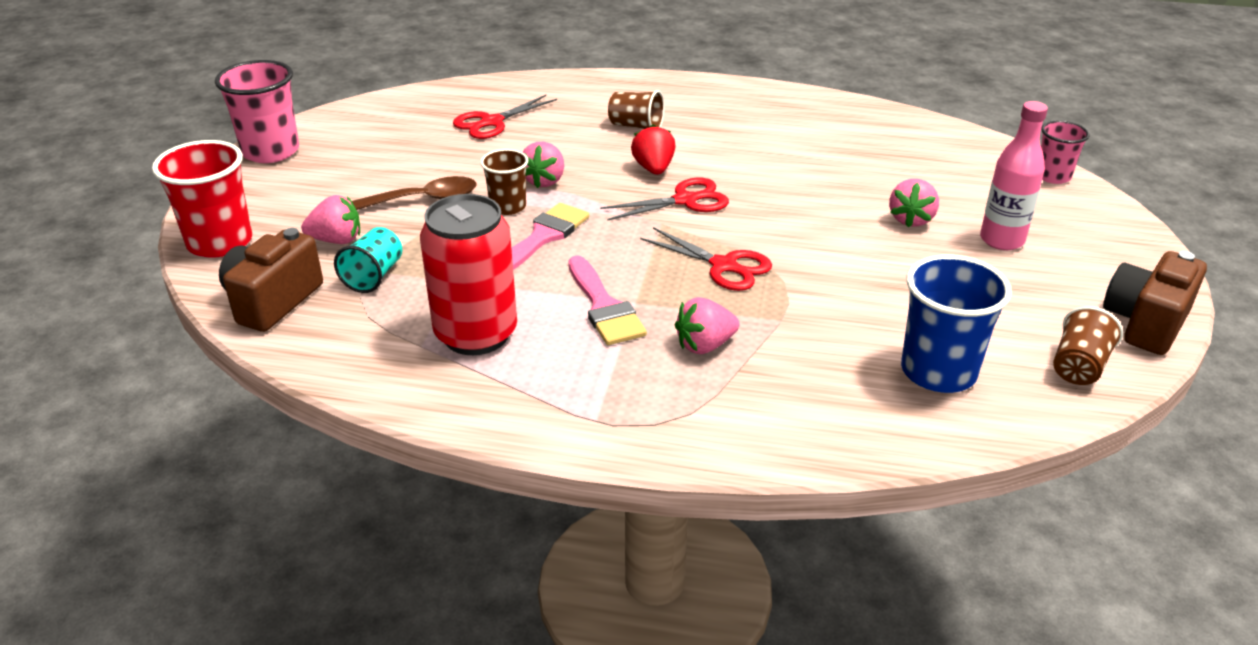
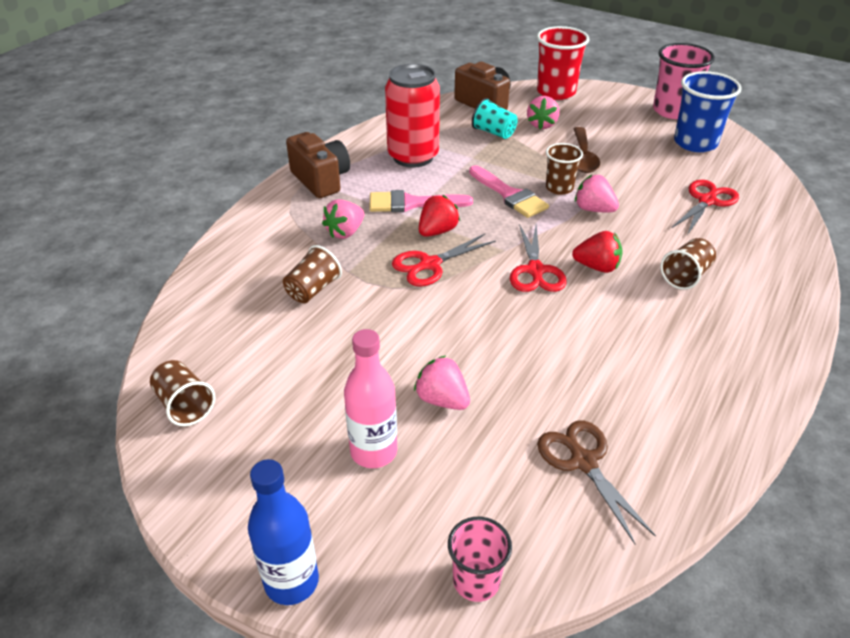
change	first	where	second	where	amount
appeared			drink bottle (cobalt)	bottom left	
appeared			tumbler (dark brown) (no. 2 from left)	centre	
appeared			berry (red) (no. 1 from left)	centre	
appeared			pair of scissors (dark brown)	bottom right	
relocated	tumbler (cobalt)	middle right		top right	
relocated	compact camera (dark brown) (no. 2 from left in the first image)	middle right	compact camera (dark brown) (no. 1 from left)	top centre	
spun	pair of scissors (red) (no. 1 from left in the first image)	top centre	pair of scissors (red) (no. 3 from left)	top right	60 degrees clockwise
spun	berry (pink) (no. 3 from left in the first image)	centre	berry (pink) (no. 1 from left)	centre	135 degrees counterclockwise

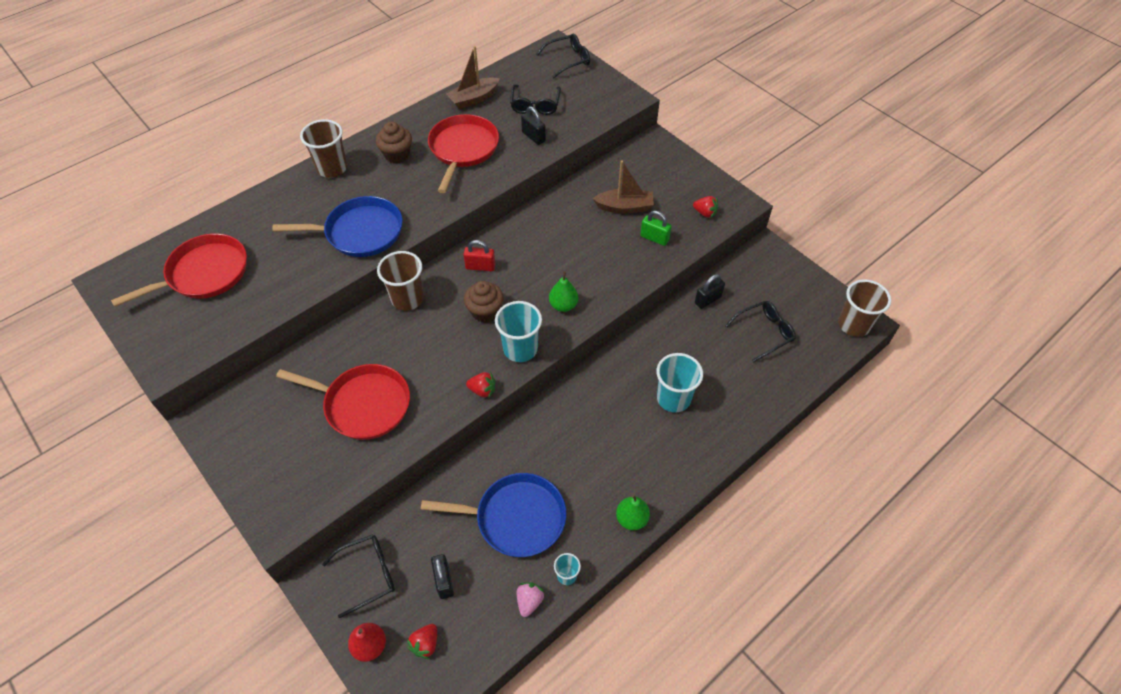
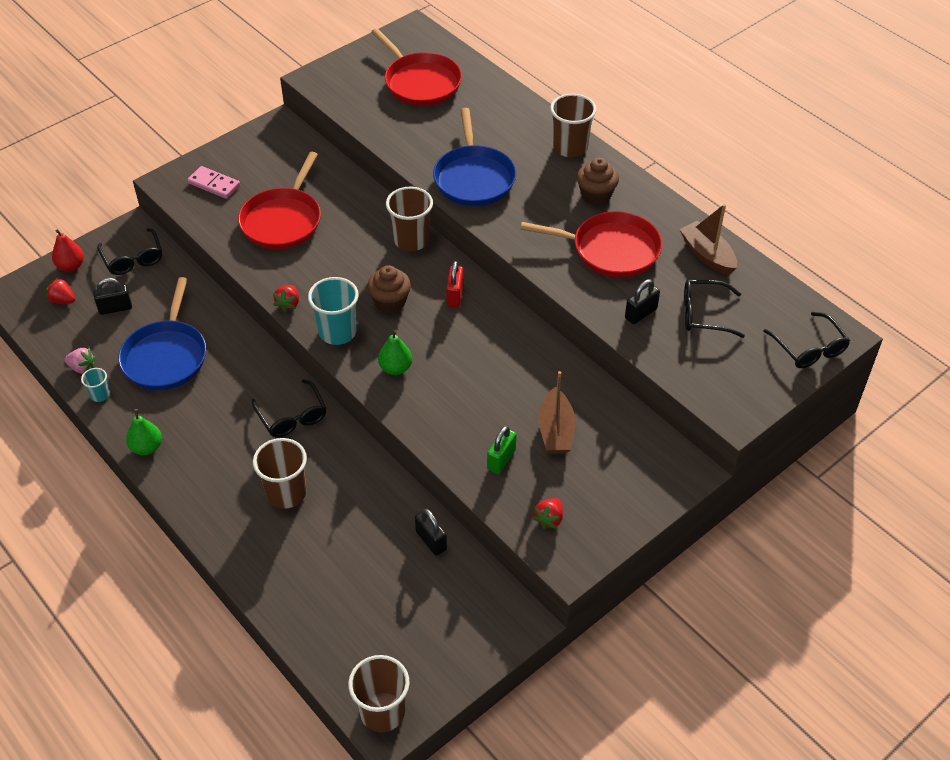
change	first	where	second	where	amount
appeared			domino piece (pink)	top left	
relocated	eyeglasses (black) (no. 4 from left in the first image)	middle right	eyeglasses (black) (no. 2 from left)	middle left	
colour	tumbler (teal) (no. 3 from left)	centre	tumbler (dark brown) (no. 1 from left)	middle left	

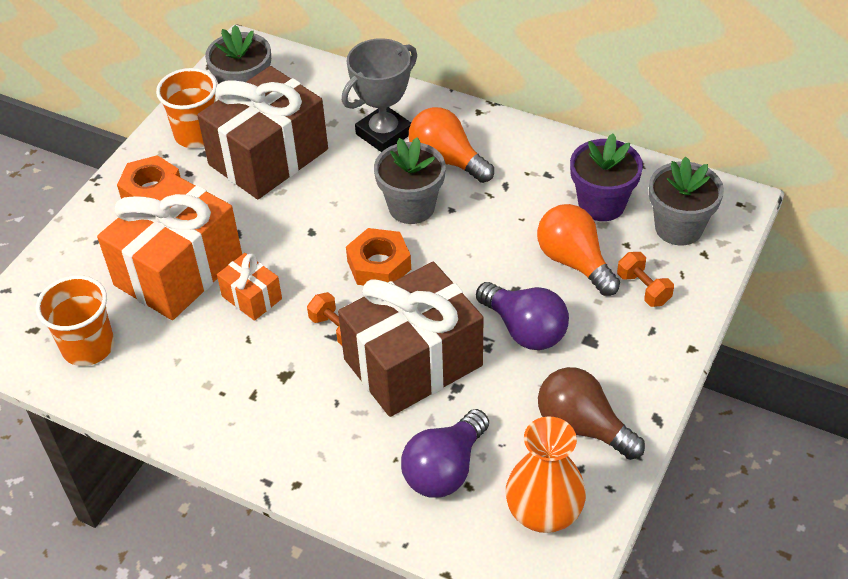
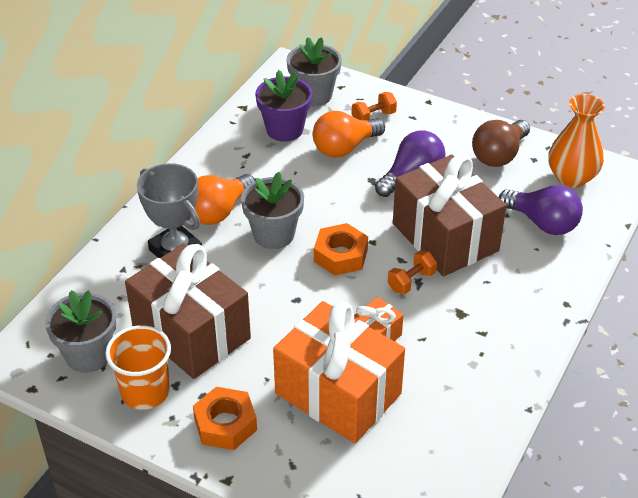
change	first	where	second	where	amount
missing	tumbler (orange-coloured) (no. 1 from left)	middle left			

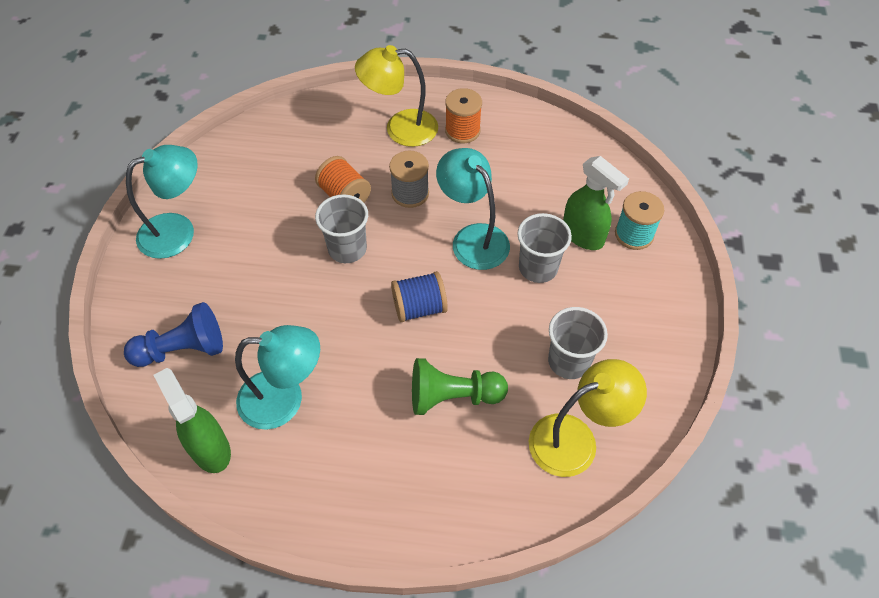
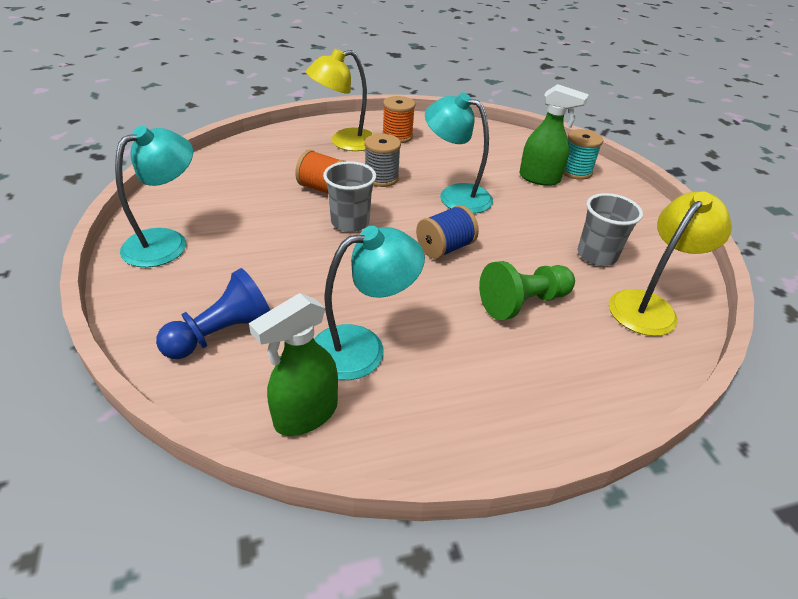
change	first	where	second	where	amount
missing	tumbler (gray) (no. 2 from left)	centre			
spun	spray cleaner (green) (no. 1 from left)	bottom left		centre	75 degrees counterclockwise

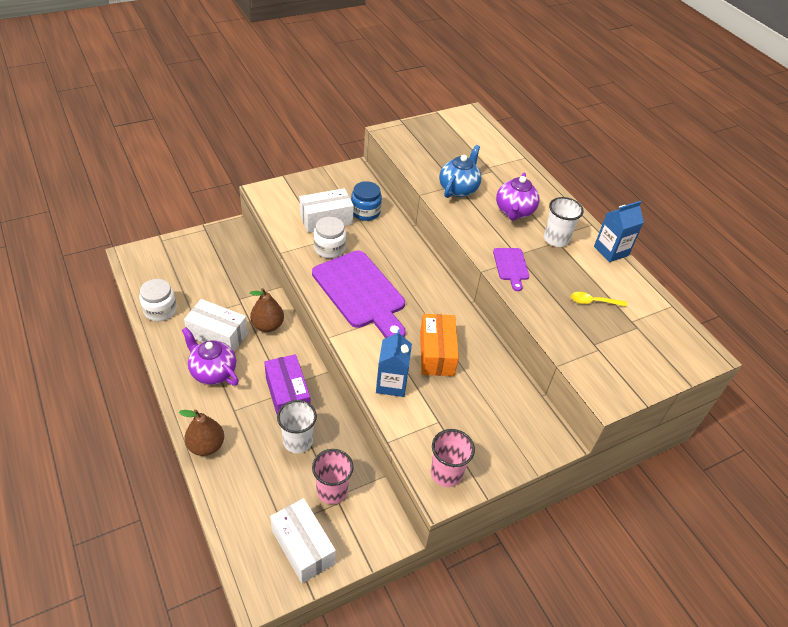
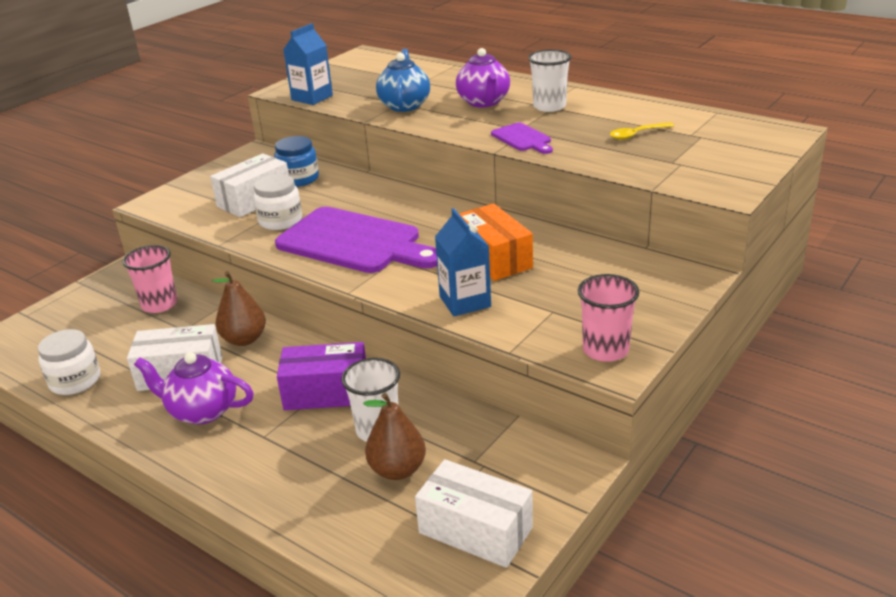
change	first	where	second	where	amount
relocated	toy pear (dark brown) (no. 1 from left in the first image)	bottom left	toy pear (dark brown) (no. 2 from left)	bottom centre	
relocated	tumbler (pink) (no. 1 from left)	bottom centre		middle left	
relocated	milk carton (cobalt) (no. 2 from left in the first image)	middle right	milk carton (cobalt) (no. 1 from left)	top centre	
spun	parcel (violet)	centre		centre	45 degrees counterclockwise

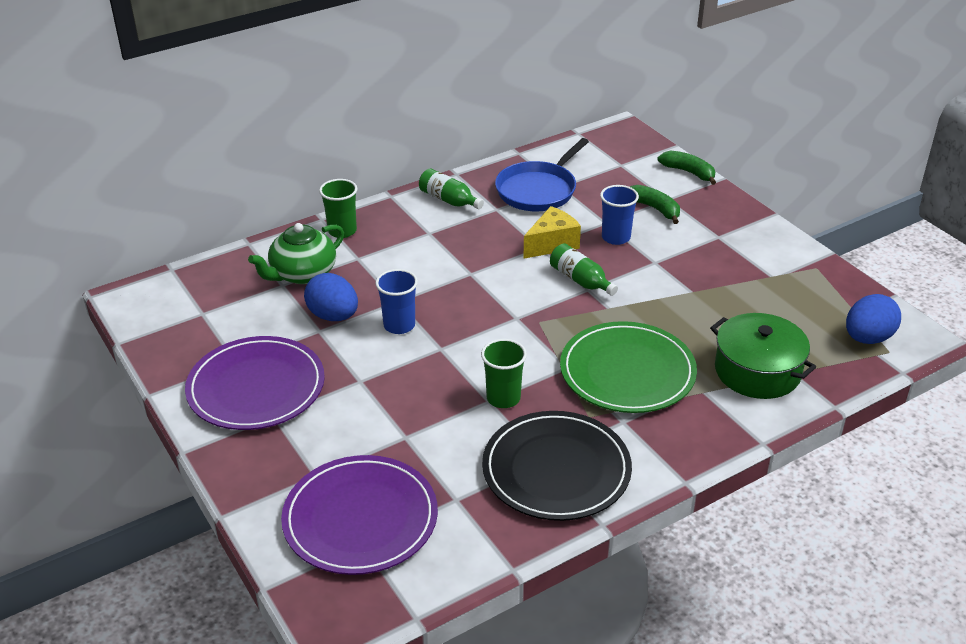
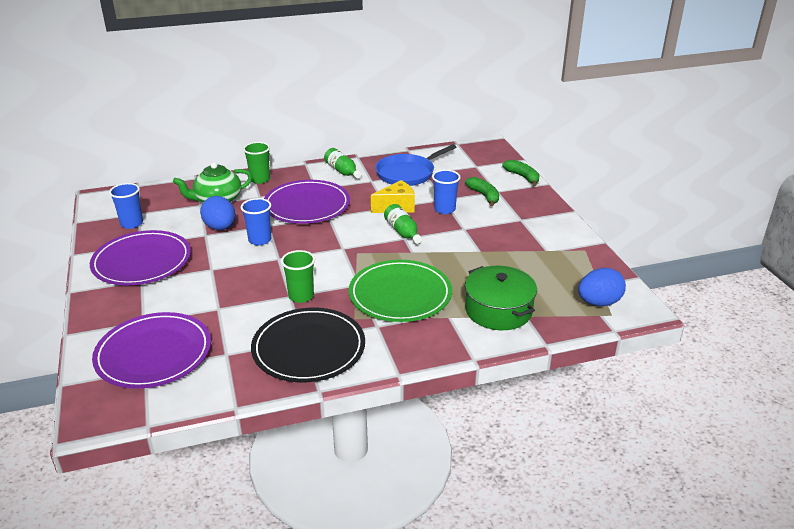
change	first	where	second	where	amount
appeared			tumbler (cobalt) (no. 1 from left)	middle left	
appeared			dinner plate (violet) (no. 3 from left)	centre	

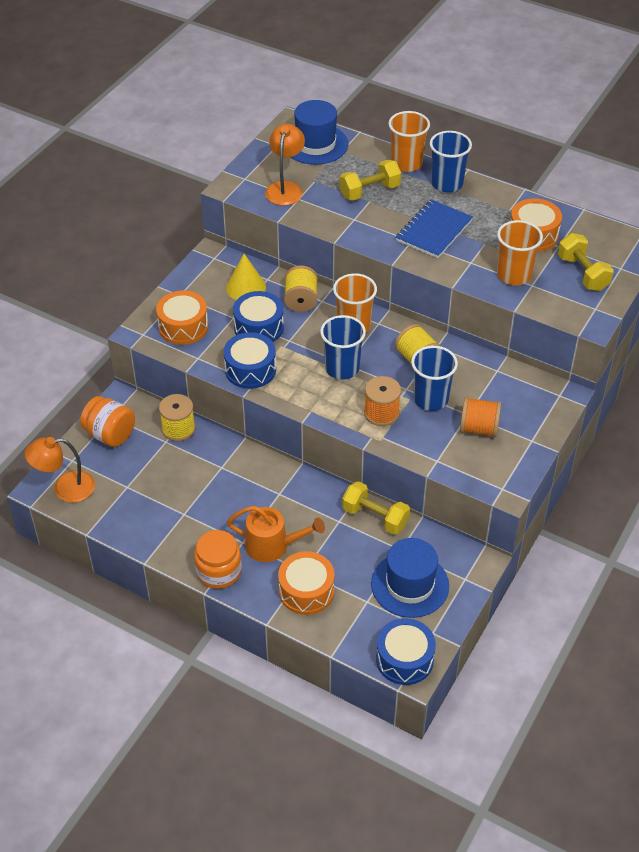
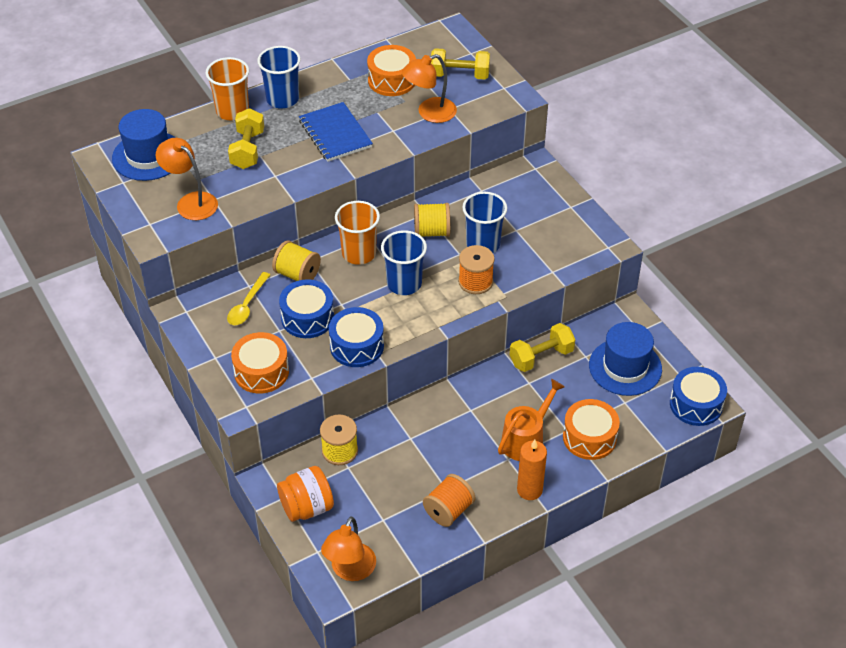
change	first	where	second	where	amount
relocated	bobbin (orange-coloured) (no. 2 from left in the first image)	middle right	bobbin (orange-coloured) (no. 1 from left)	bottom centre	
exchanged	jar (orange-coloured) (no. 2 from left)	centre	pillar candle (orange-coloured)	bottom centre	
exchanged	solid cone (bright yellow)	top centre	spoon (bright yellow)	middle left	
exchanged	tumbler (orange-coloured) (no. 3 from left)	top right	reading lamp (orange-coloured) (no. 3 from left)	top centre	

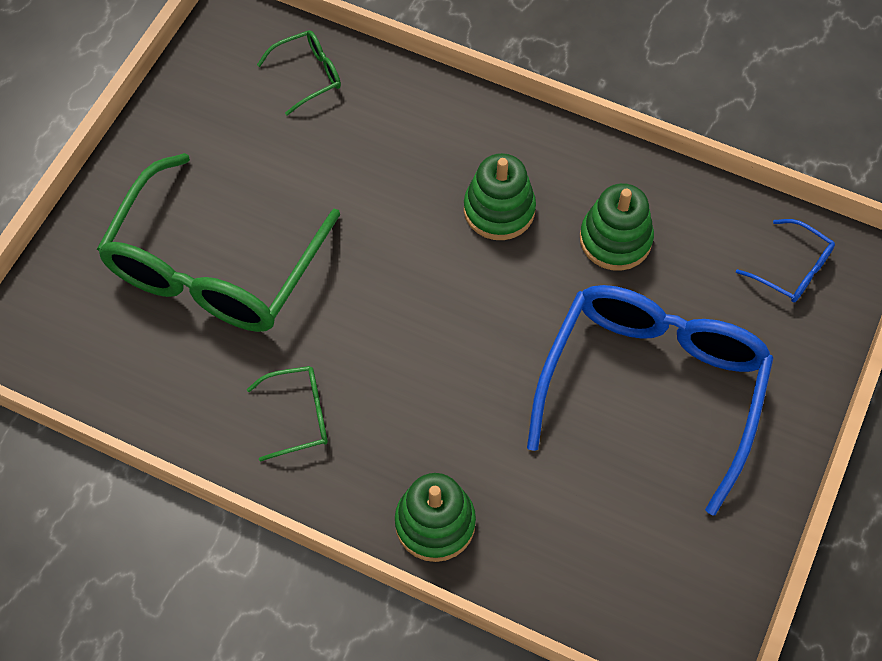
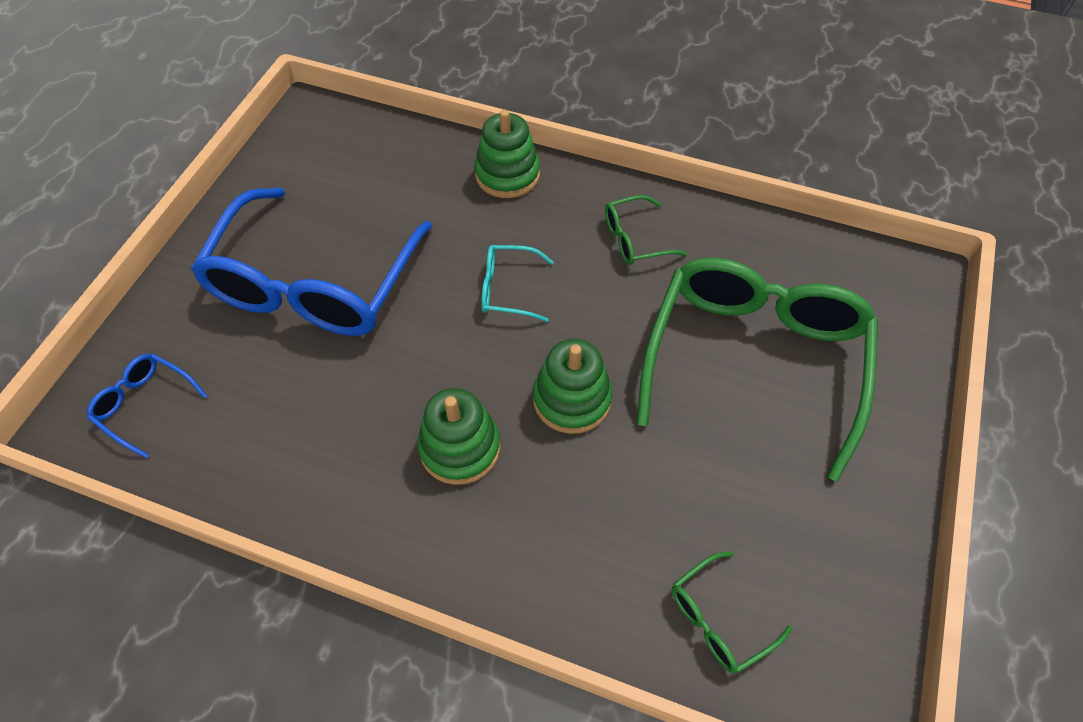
change	first	where	second	where	amount
appeared			eyeglasses (teal)	centre	
relocated	stacking toy (green) (no. 3 from left)	middle right		centre	

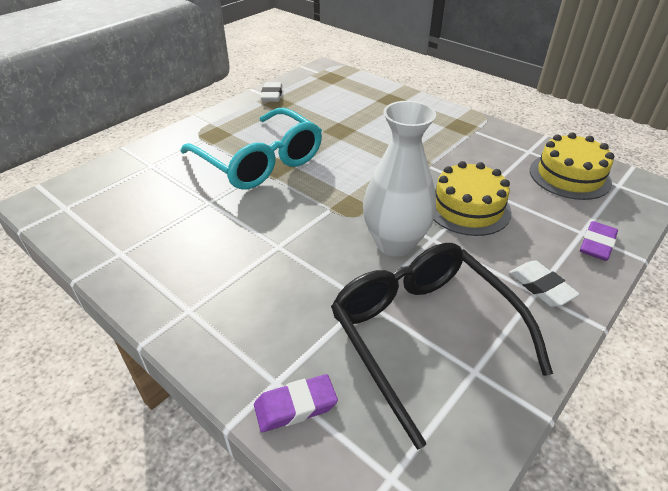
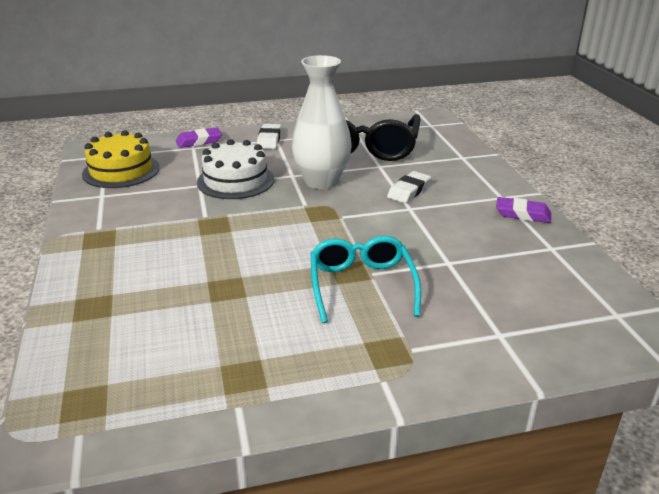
change	first	where	second	where	amount
relocated	eraser (violet) (no. 1 from left in the first image)	bottom centre	eraser (violet) (no. 2 from left)	middle right	
relocated	eraser (pure white) (no. 1 from left in the first image)	top centre	eraser (pure white) (no. 2 from left)	centre	
colour	gateau (bright yellow) (no. 1 from left)	middle right	gateau (pure white)	centre	
size	eyeglasses (teal)	top centre		centre	x0.66

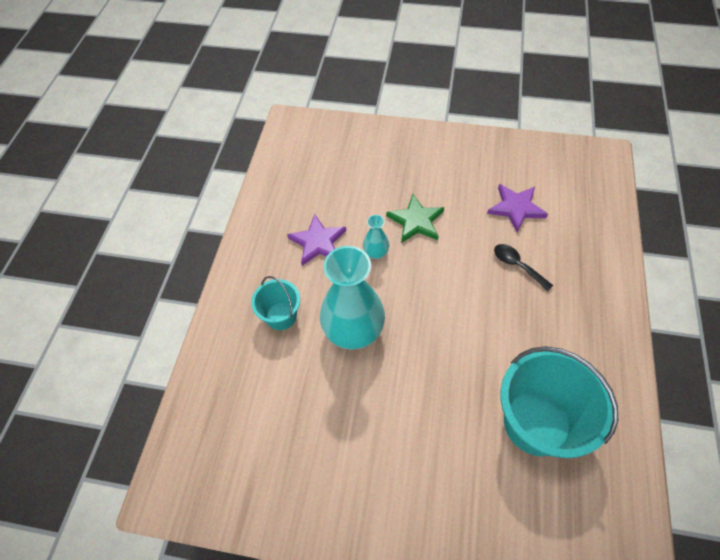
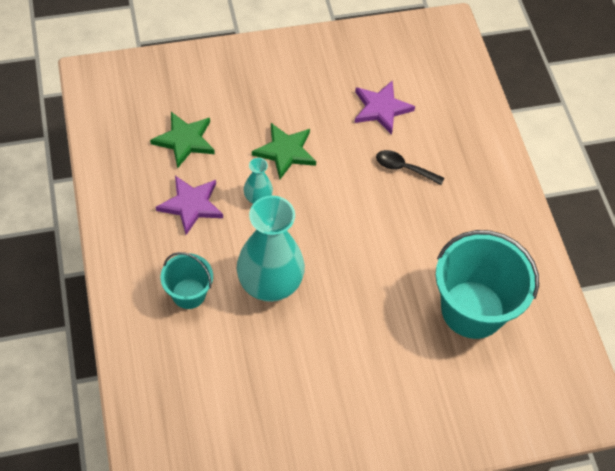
change	first	where	second	where	amount
appeared			star shape (green) (no. 1 from left)	top left	

